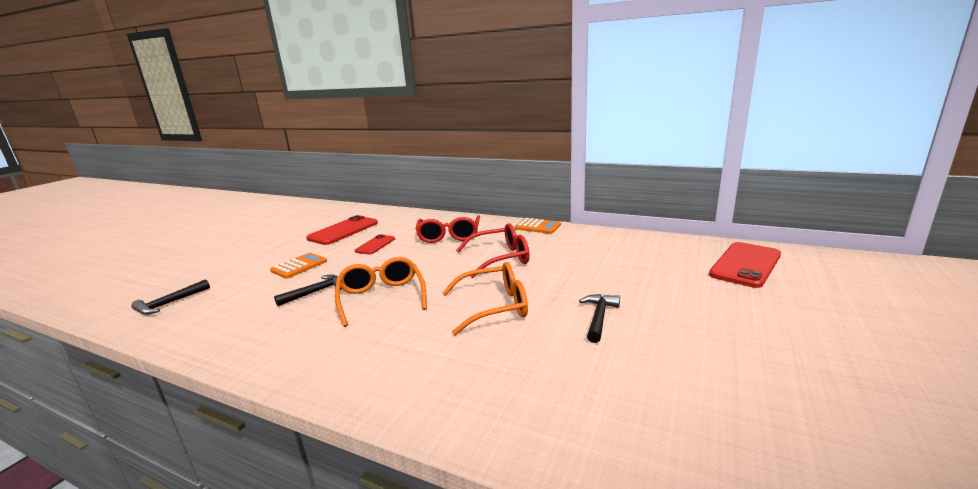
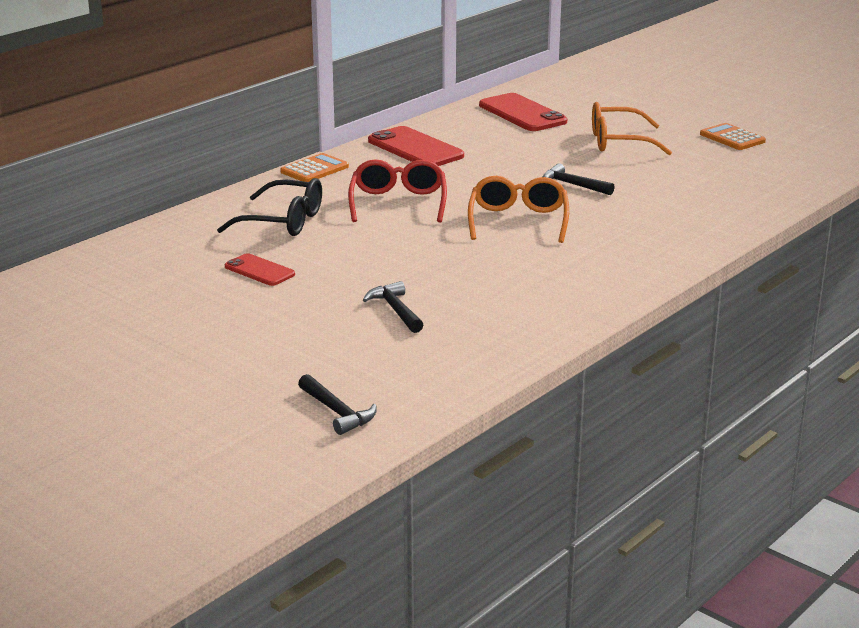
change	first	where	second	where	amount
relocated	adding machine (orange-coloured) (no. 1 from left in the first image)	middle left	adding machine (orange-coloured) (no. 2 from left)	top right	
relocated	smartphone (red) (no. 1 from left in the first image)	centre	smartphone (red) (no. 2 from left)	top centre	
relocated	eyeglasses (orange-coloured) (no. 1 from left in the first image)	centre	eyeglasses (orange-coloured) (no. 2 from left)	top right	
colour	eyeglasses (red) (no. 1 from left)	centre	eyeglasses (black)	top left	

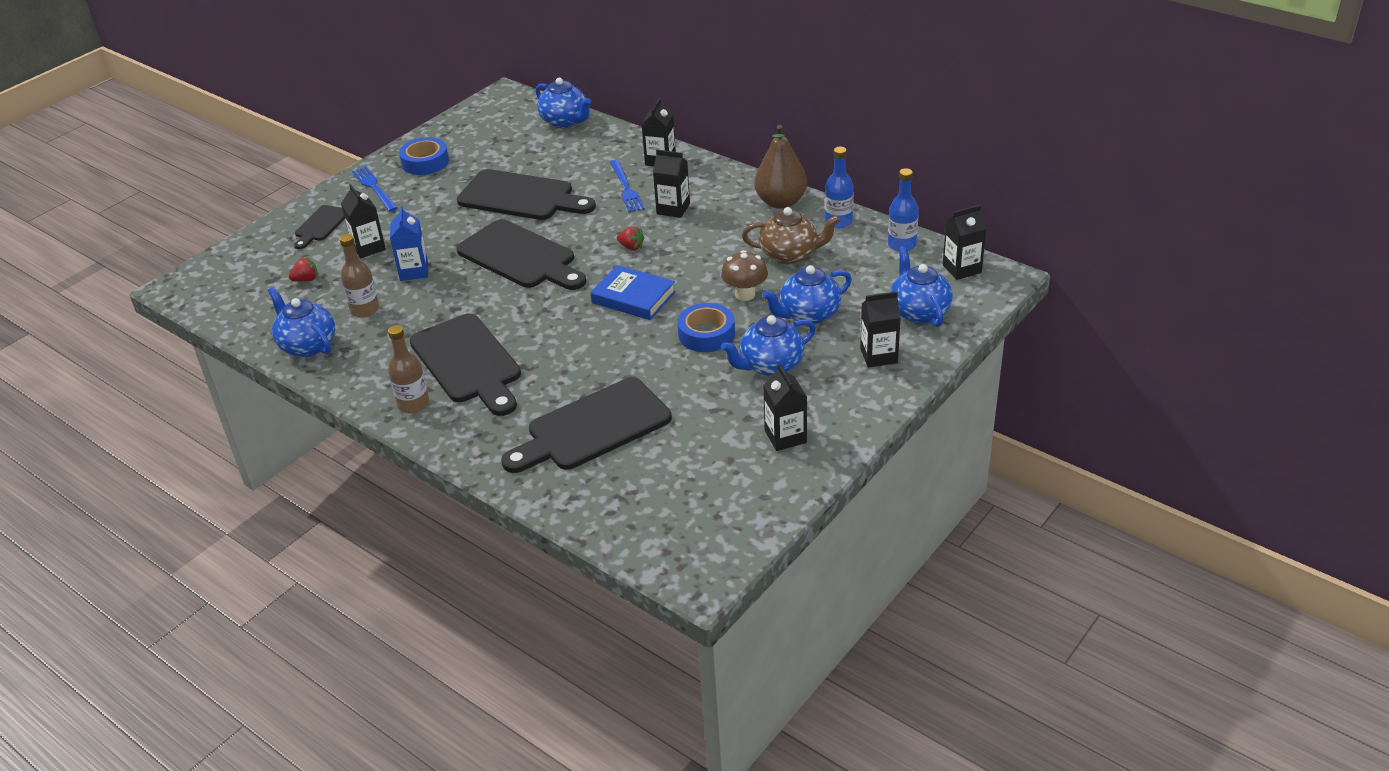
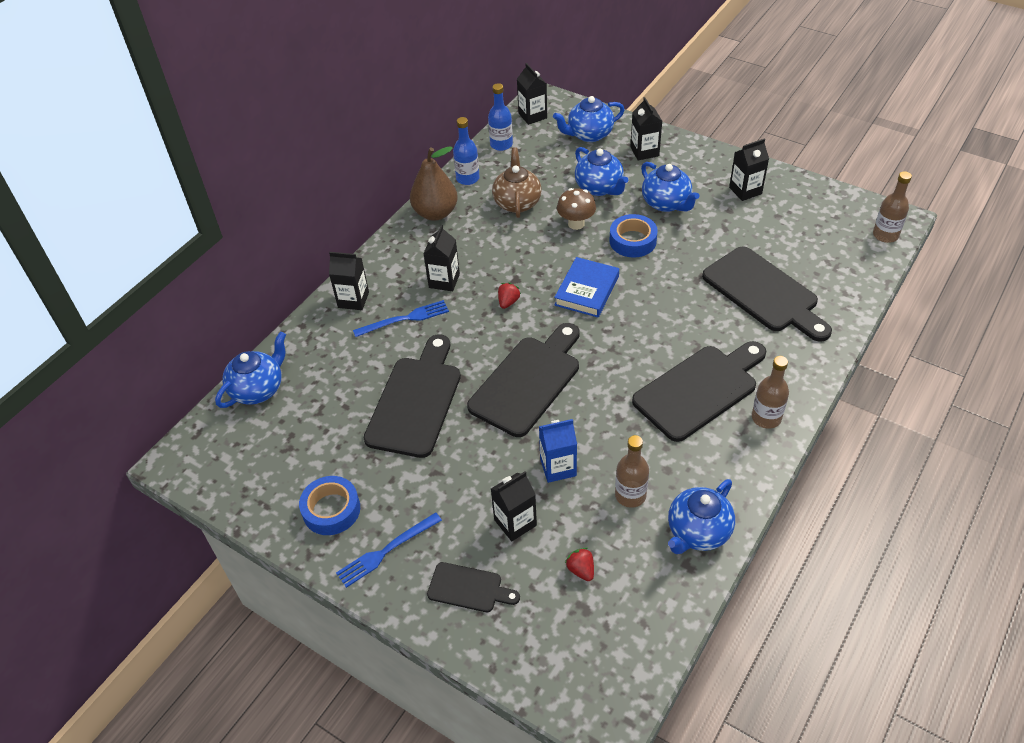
change	first	where	second	where	amount
appeared			drink bottle (dark brown) (no. 3 from left)	top right	

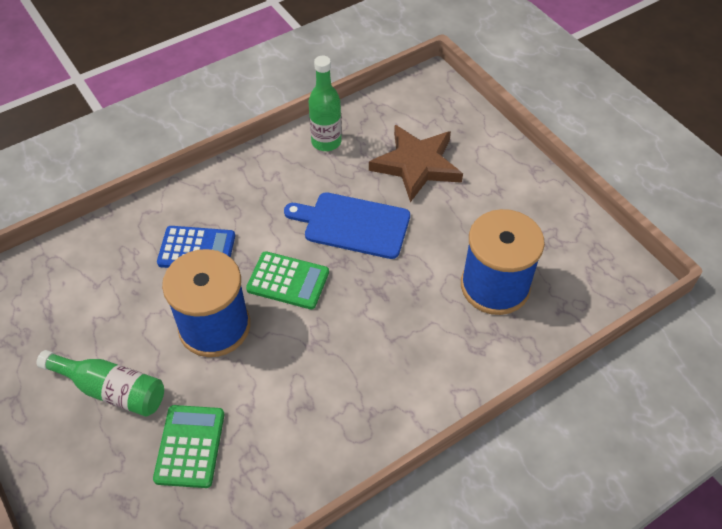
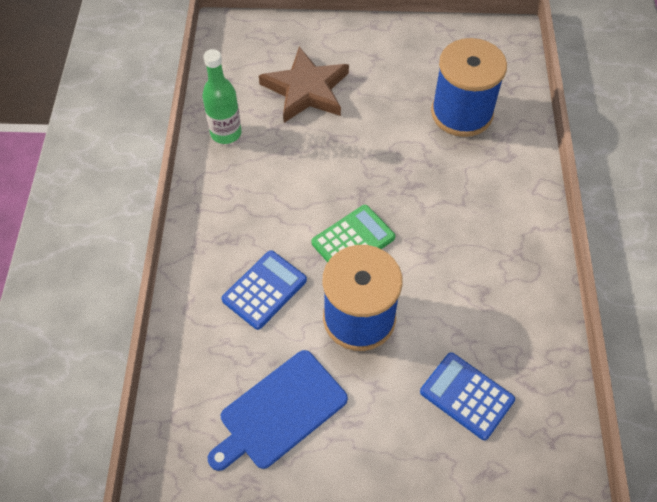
change	first	where	second	where	amount
missing	drink bottle (green) (no. 1 from left)	bottom left			
relocated	chopping board (cobalt)	centre		bottom centre	
colour	adding machine (green) (no. 1 from left)	bottom left	adding machine (cobalt) (no. 2 from left)	bottom right	

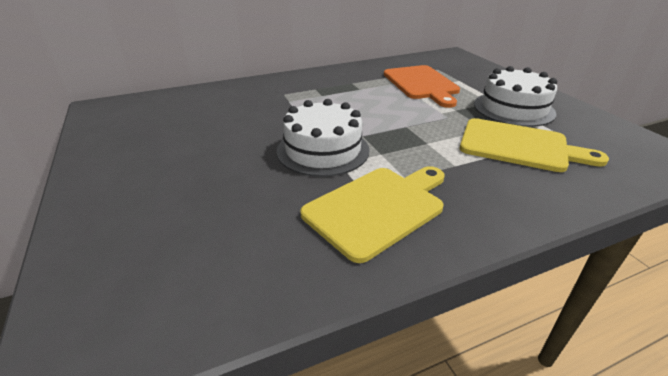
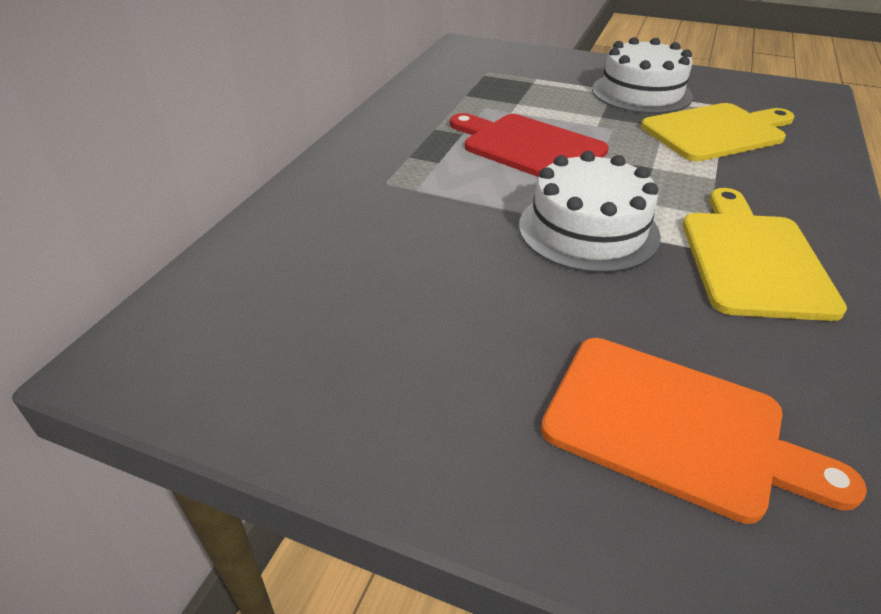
change	first	where	second	where	amount
appeared			chopping board (red)	top centre	
relocated	chopping board (orange-coloured)	top centre		bottom right	

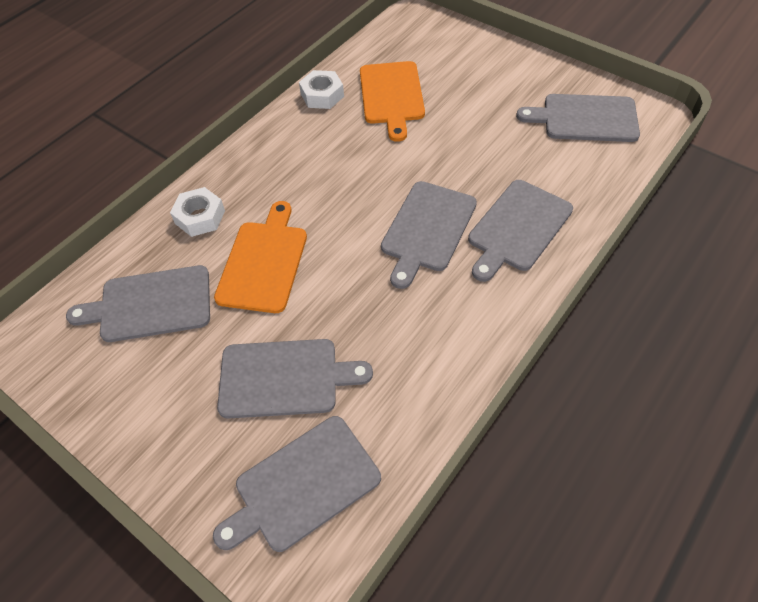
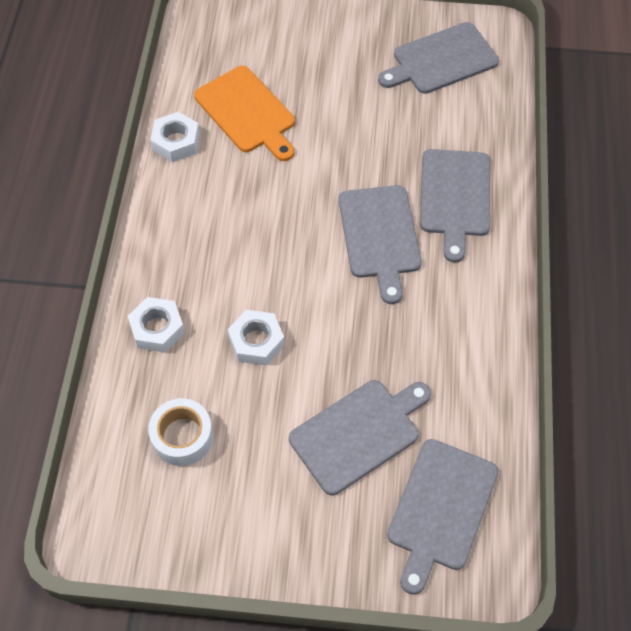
change	first	where	second	where	amount
exchanged	chopping board (gray) (no. 1 from left)	middle left	sticky tape (pure white)	bottom left	
exchanged	chopping board (orange-coloured) (no. 1 from left)	centre	hex nut (pure white) (no. 3 from left)	centre	

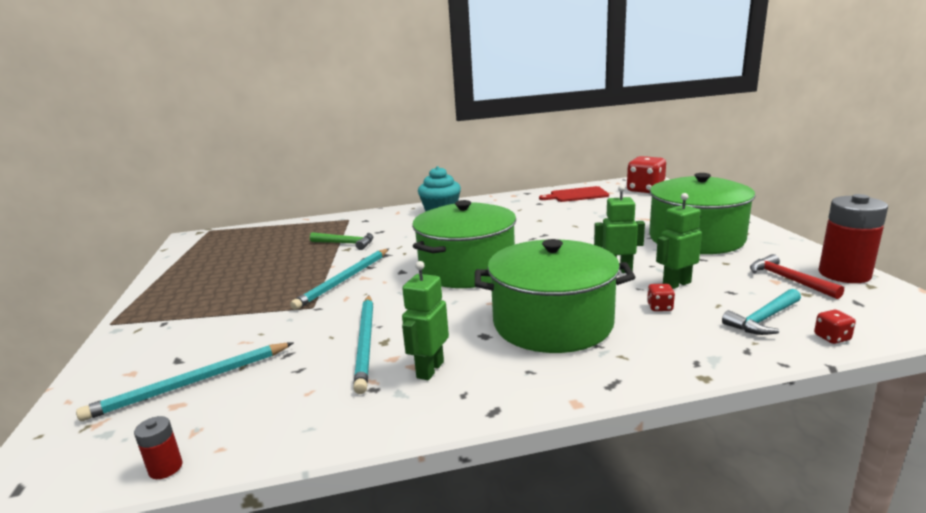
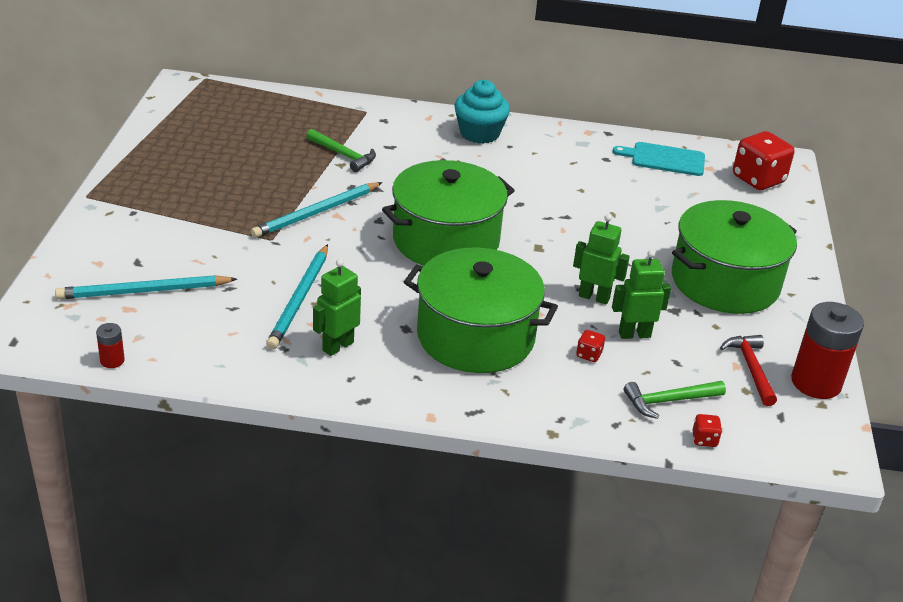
change	first	where	second	where	amount
colour	chopping board (red)	centre	chopping board (teal)	top right	
colour	hammer (teal)	middle right	hammer (green) (no. 2 from left)	middle right	

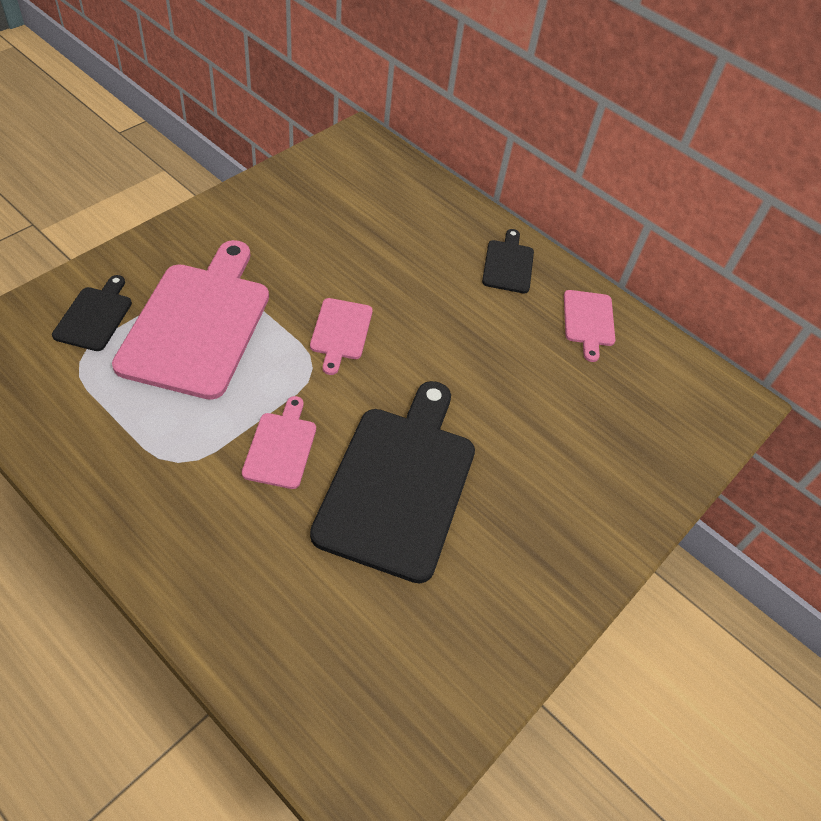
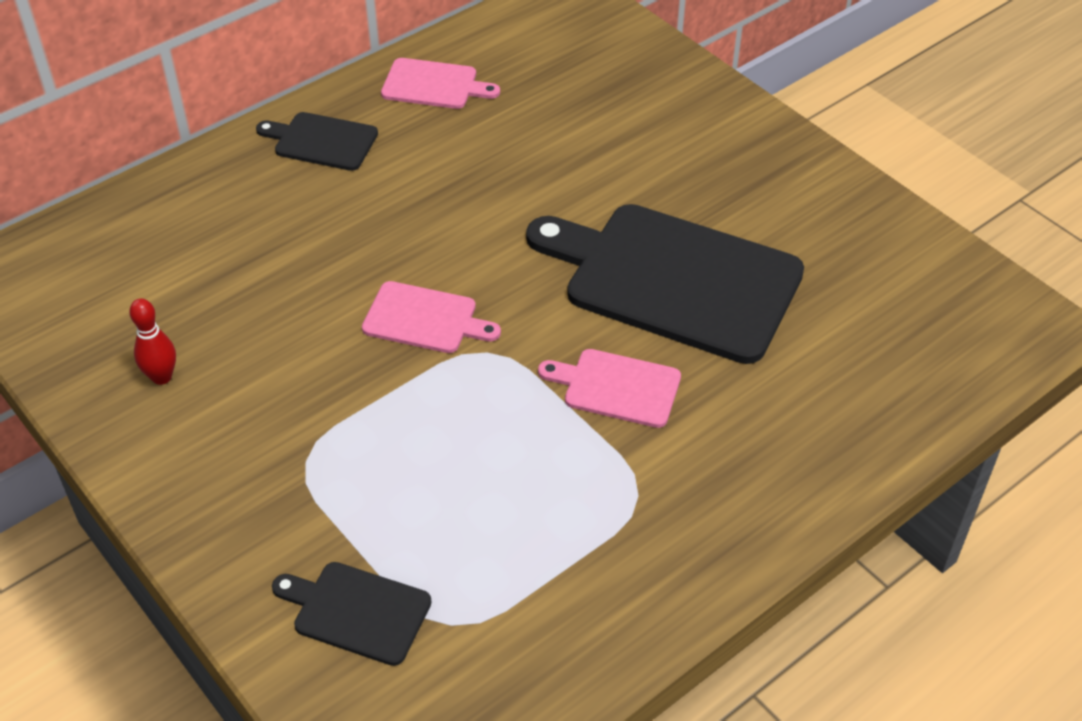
change	first	where	second	where	amount
missing	chopping board (pink) (no. 1 from left)	middle left			
appeared			tenpin (red)	middle left	

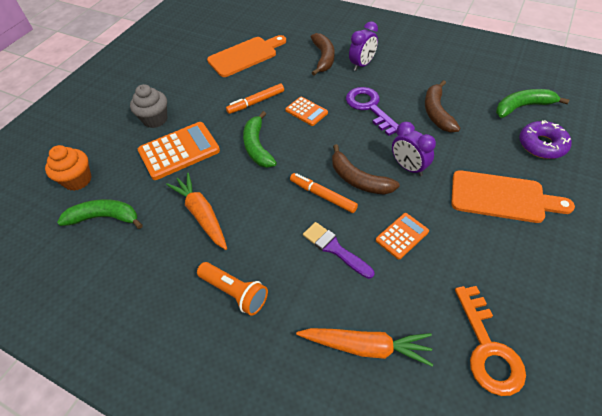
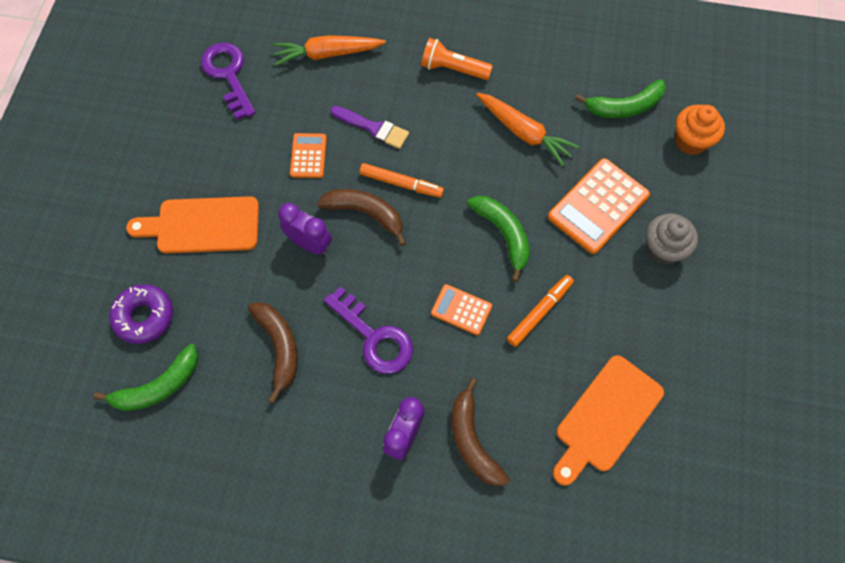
change	first	where	second	where	amount
colour	key (orange-coloured)	bottom right	key (violet) (no. 1 from left)	top left	
spun	adding machine (orange-coloured) (no. 3 from left in the first image)	middle right	adding machine (orange-coloured) (no. 1 from left)	top centre	150 degrees clockwise

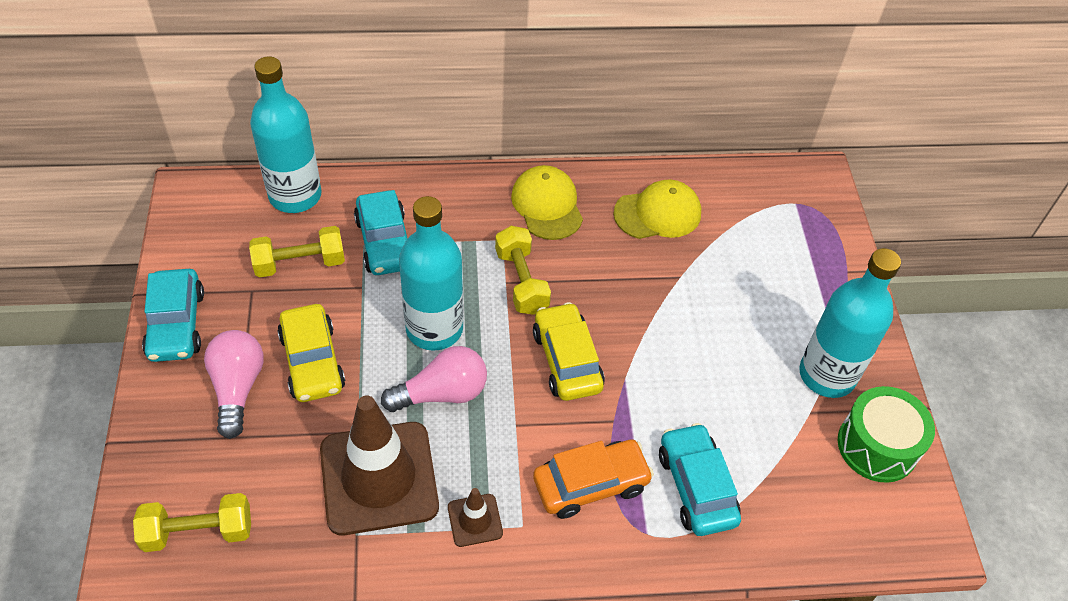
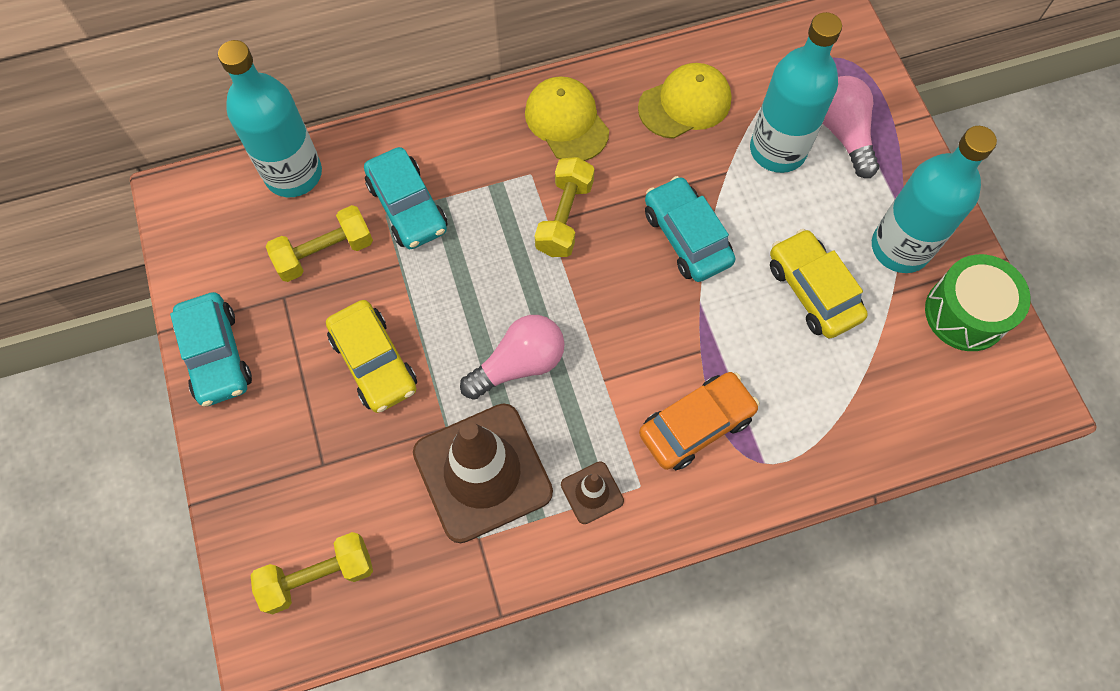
change	first	where	second	where	amount
relocated	bulb (pink) (no. 1 from left in the first image)	middle left	bulb (pink) (no. 2 from left)	top right	
relocated	drink bottle (teal) (no. 2 from left)	centre		top right	
relocated	automobile (bright yellow) (no. 2 from left)	centre		middle right	
relocated	automobile (teal) (no. 3 from left)	bottom centre		top centre	
spun	free weight (bright yellow) (no. 3 from left)	centre		top centre	45 degrees clockwise

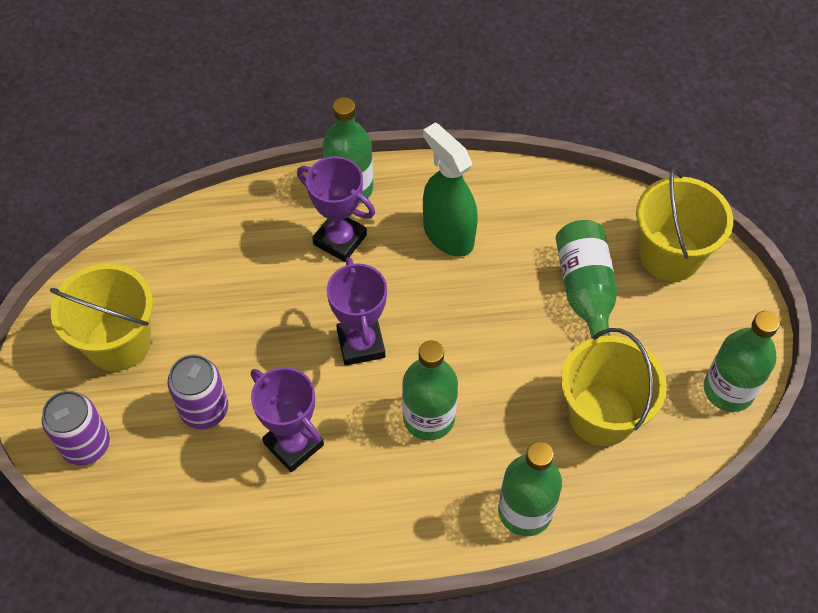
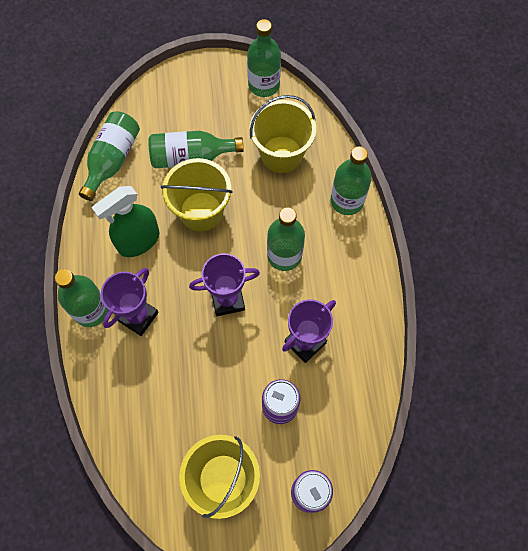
change	first	where	second	where	amount
appeared			drink bottle (green) (no. 2 from left)	top left	
relocated	pail (bright yellow) (no. 3 from left in the first image)	middle right	pail (bright yellow) (no. 1 from left)	centre	

